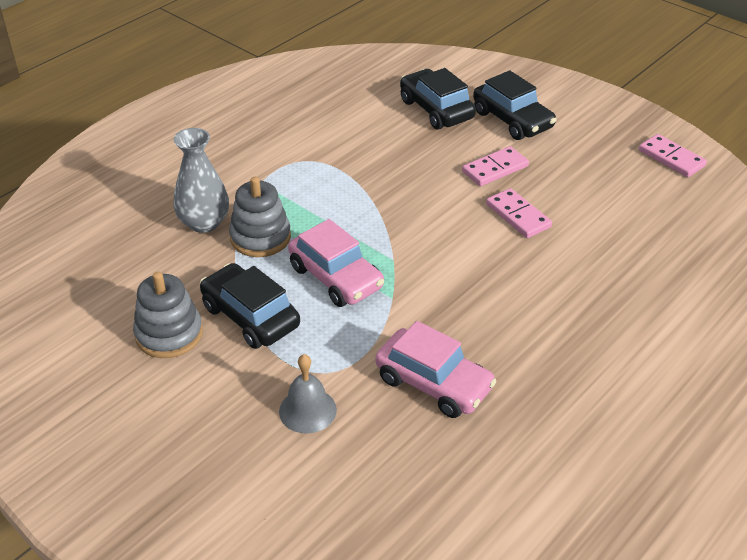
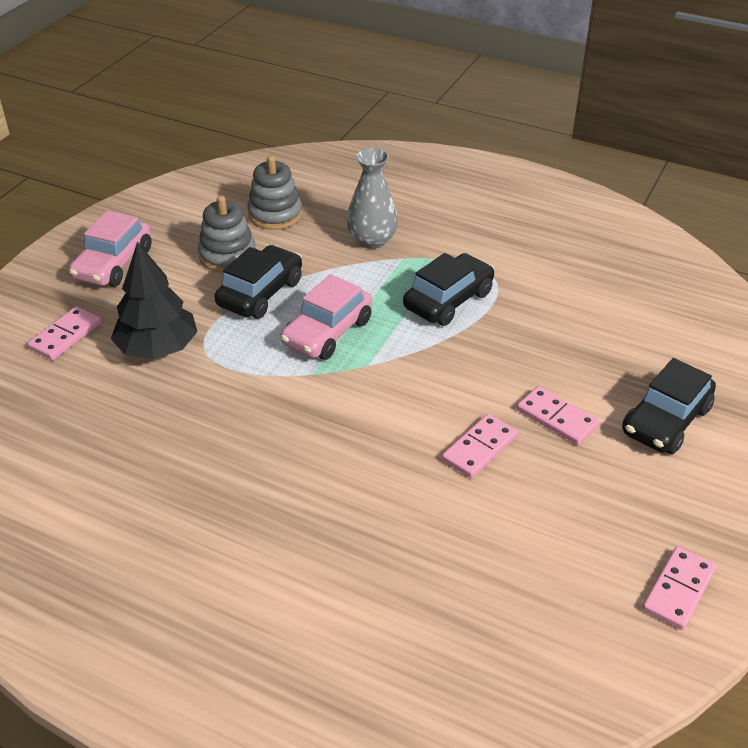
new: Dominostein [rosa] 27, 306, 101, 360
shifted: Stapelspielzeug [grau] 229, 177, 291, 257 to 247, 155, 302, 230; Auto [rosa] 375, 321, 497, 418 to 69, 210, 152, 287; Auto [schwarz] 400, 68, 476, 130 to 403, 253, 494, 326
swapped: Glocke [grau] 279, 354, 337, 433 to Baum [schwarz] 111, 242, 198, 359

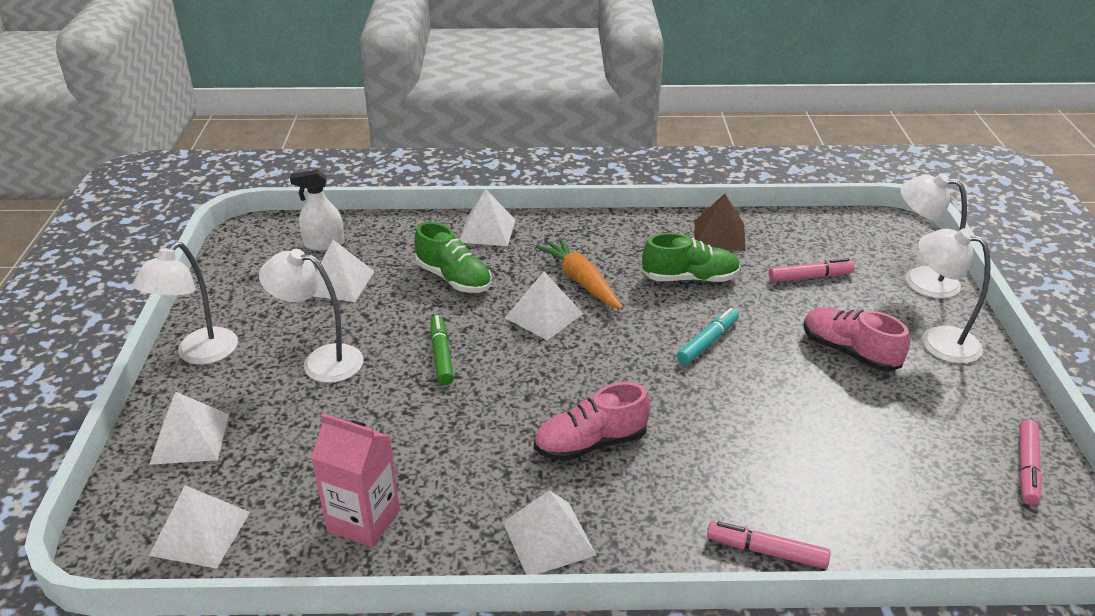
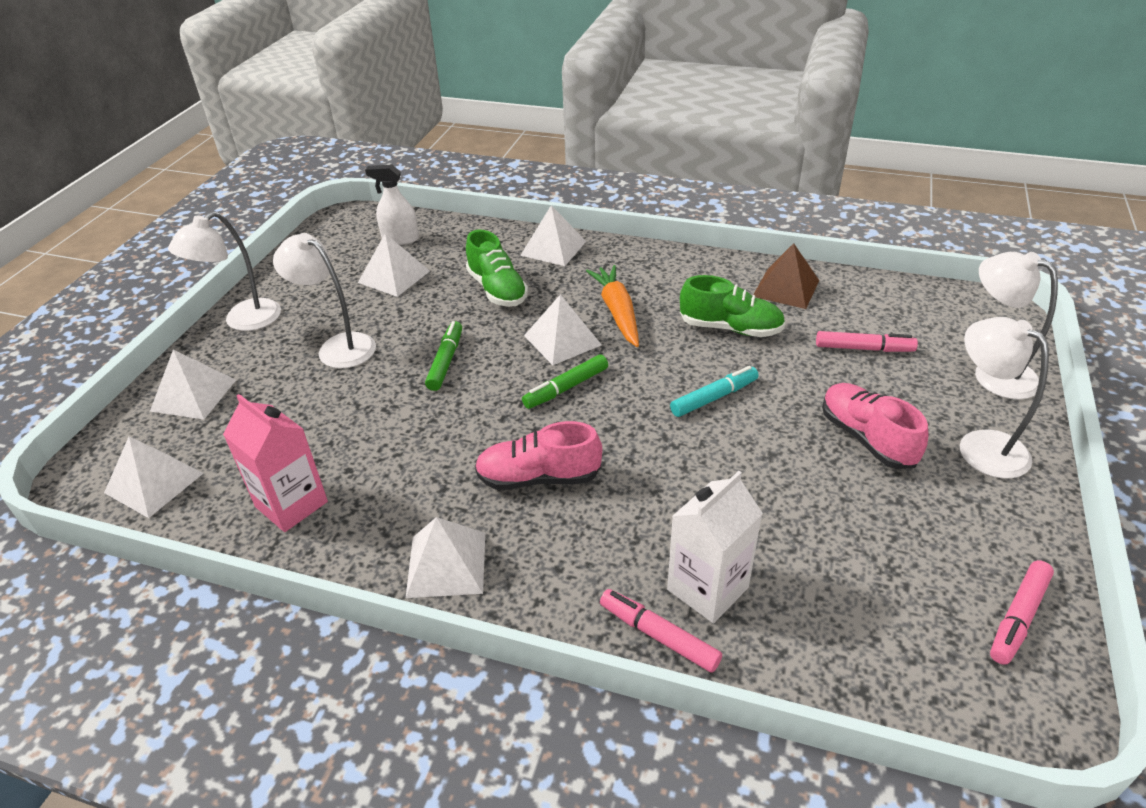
new: Filzstift [grün] 522, 354, 608, 409; Getränkekarton [weiß] 667, 471, 763, 623

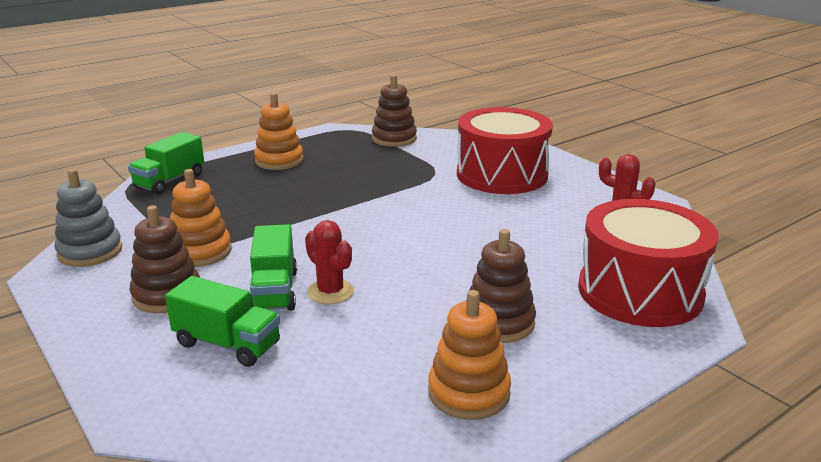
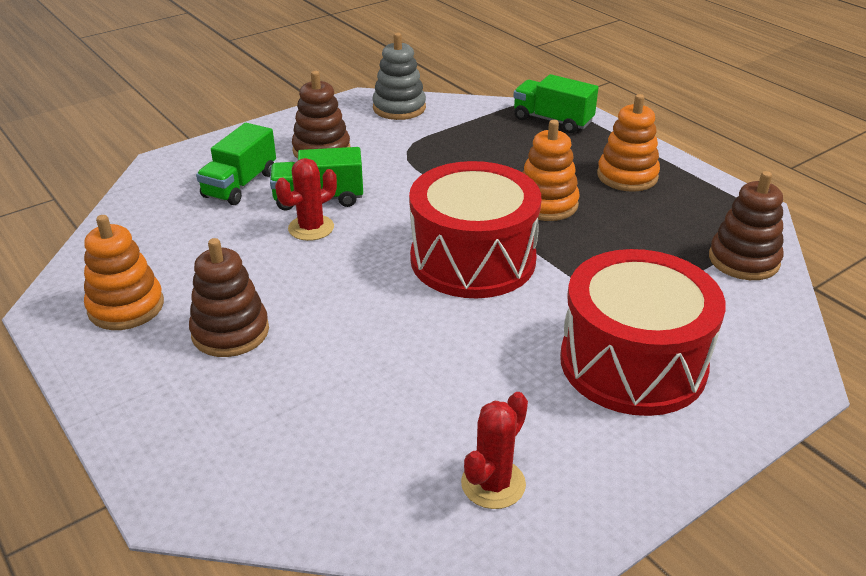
shifted: Stapelspielzeug [orange] 170, 169, 232, 267 to 522, 120, 580, 221; Trommel [rot] 578, 199, 719, 327 to 409, 161, 541, 298

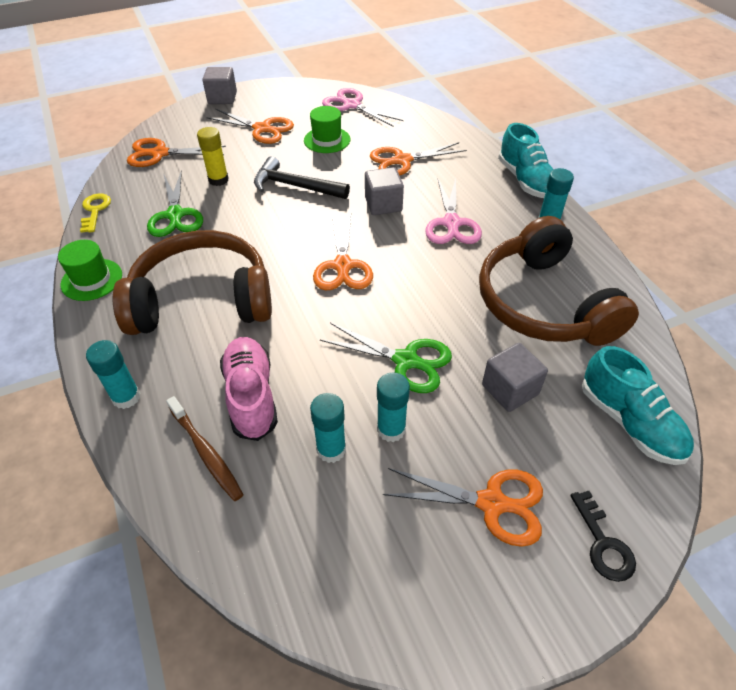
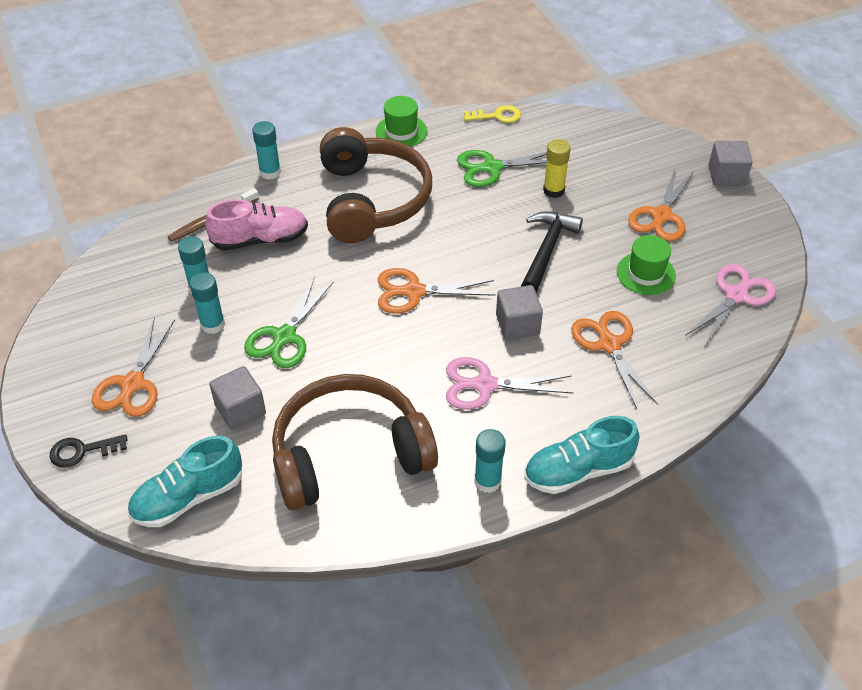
gone: Schere [orange] 127, 138, 226, 167

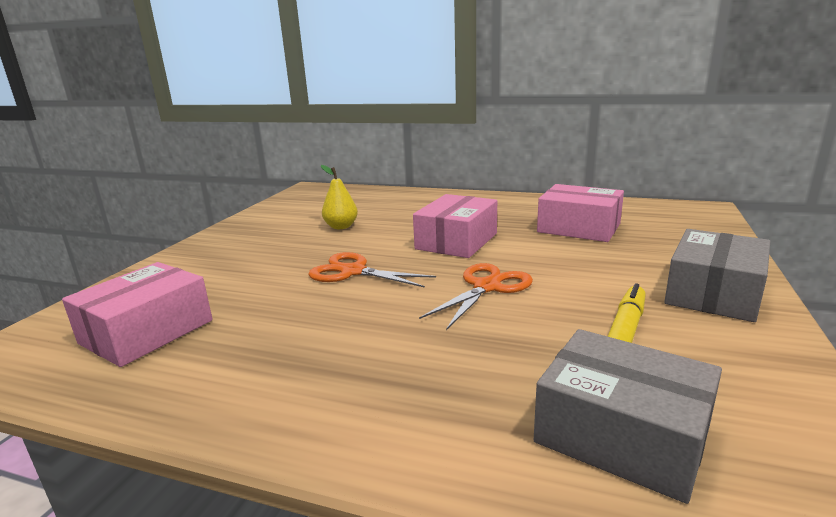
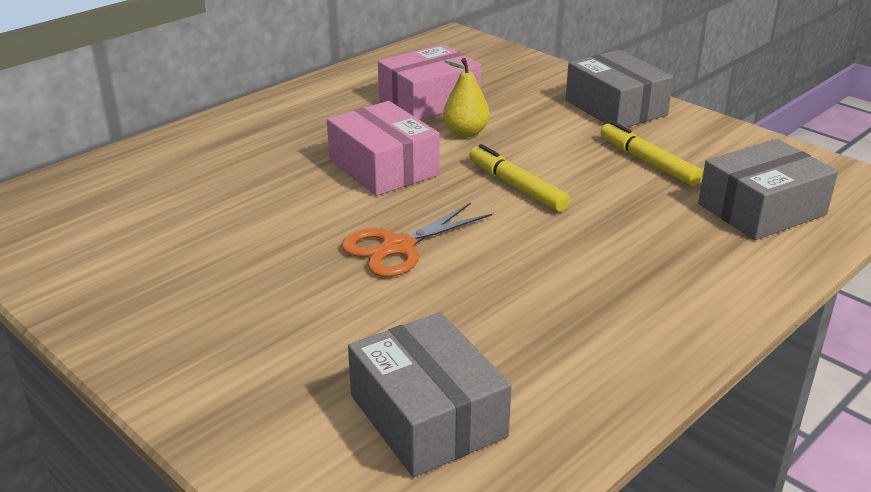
shifted: Birne [gelb] 321, 165, 358, 229 to 443, 58, 490, 137
swapped: Schere [orange] 419, 263, 533, 330 to Filzstift [gelb] 469, 144, 570, 212
repainted: Schachtel [rosa] 62, 262, 213, 367 to Schachtel [grau] 348, 312, 512, 477

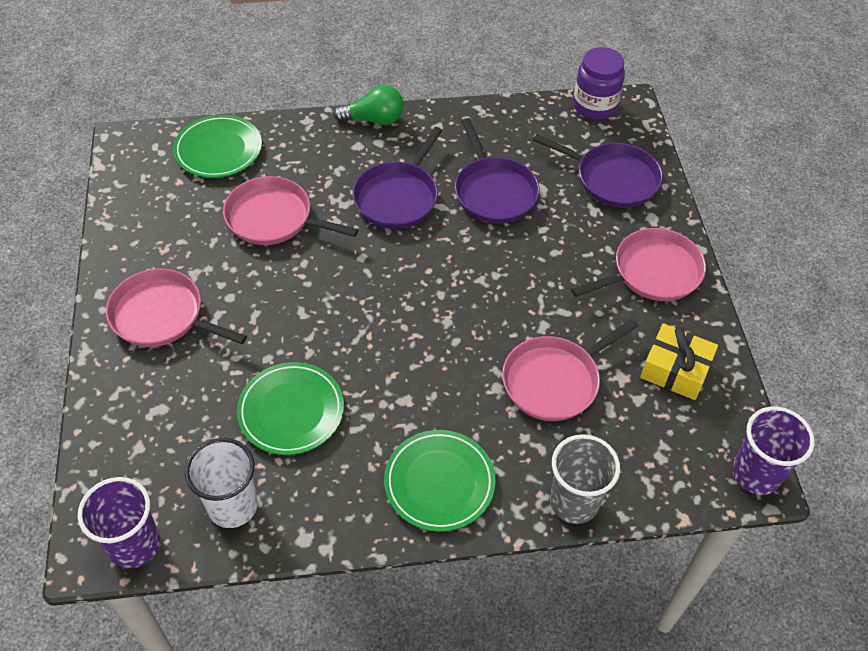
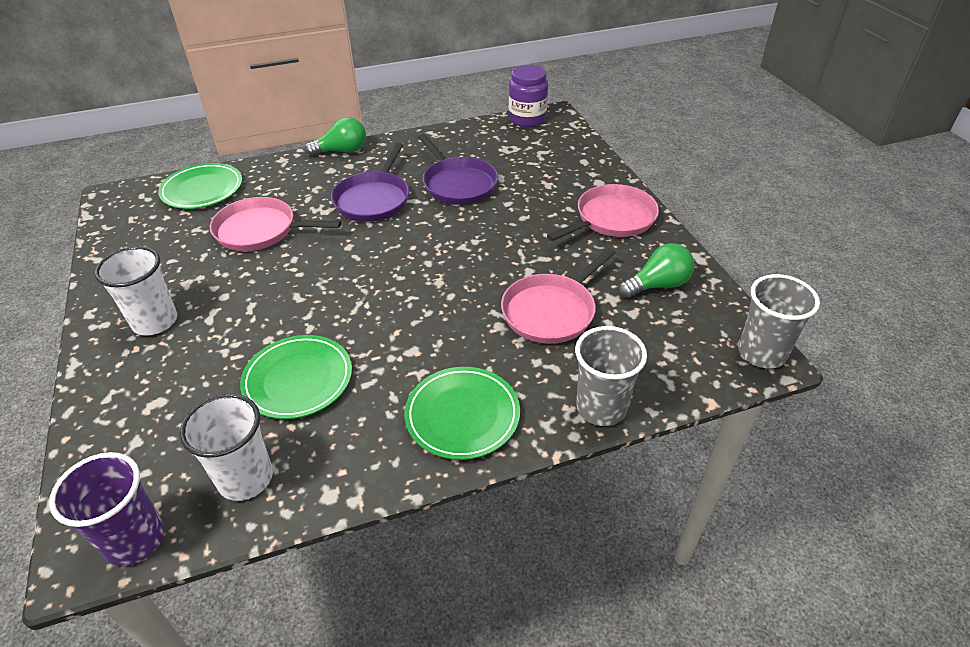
gone: Pfanne [lila] 533, 134, 663, 208
swapped: Pfanne [rosa] 106, 269, 247, 347 to Becher [weiß] 94, 246, 177, 335; Geschenk [gelb] 640, 323, 718, 400 to Glühbirne [grün] 619, 243, 695, 298
repainted: Becher [lila] 733, 407, 815, 495 to Becher [grau] 738, 274, 820, 368

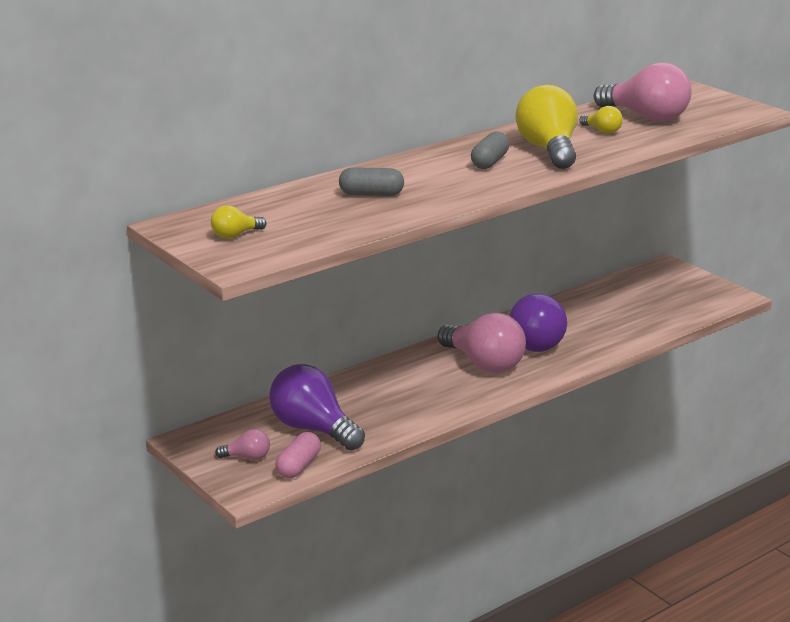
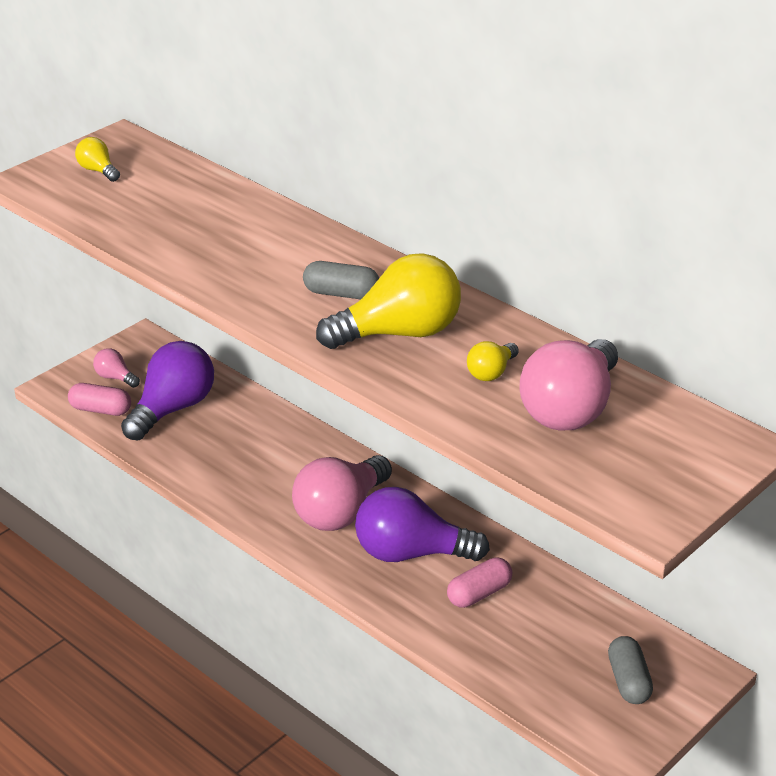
new: Kapsel [rosa] 447, 557, 512, 608
shifted: Kapsel [grau] 339, 167, 404, 196 to 608, 636, 653, 704
rotated: Glühbirne [rosa] 215, 429, 270, 460 = 93, 348, 140, 388 135 degrees clockwise

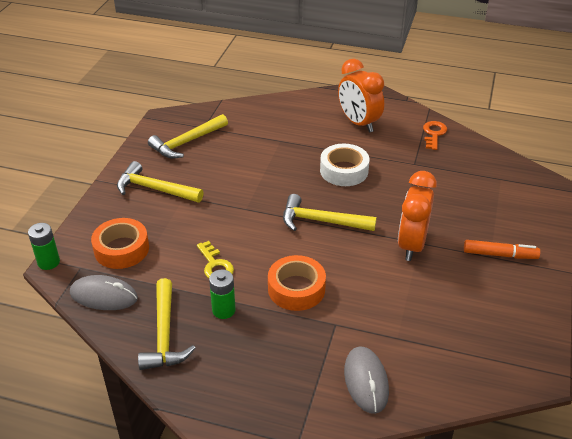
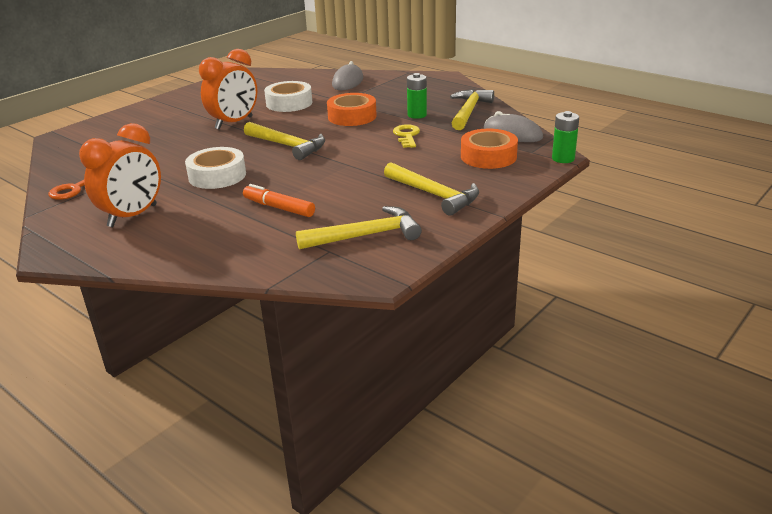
new: Klebeband [weiß] 264, 81, 312, 112
shifted: Filzstift [orange] 464, 240, 540, 259 to 243, 184, 315, 217
rotated: Wecker [orange] 338, 59, 384, 133 = 79, 123, 161, 227 45 degrees clockwise

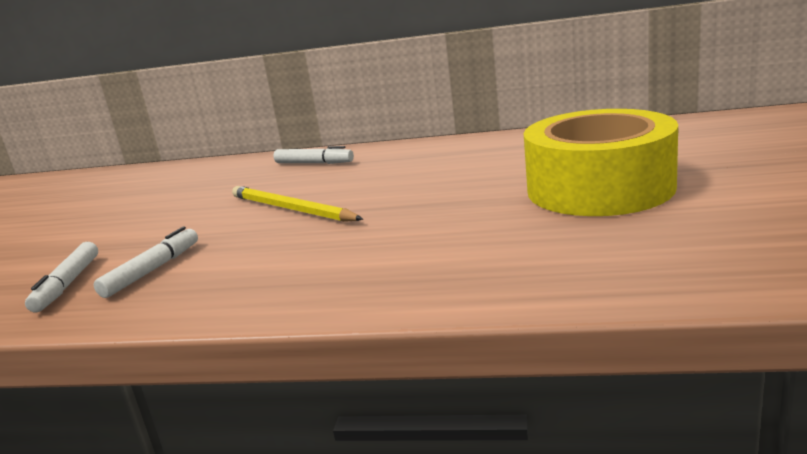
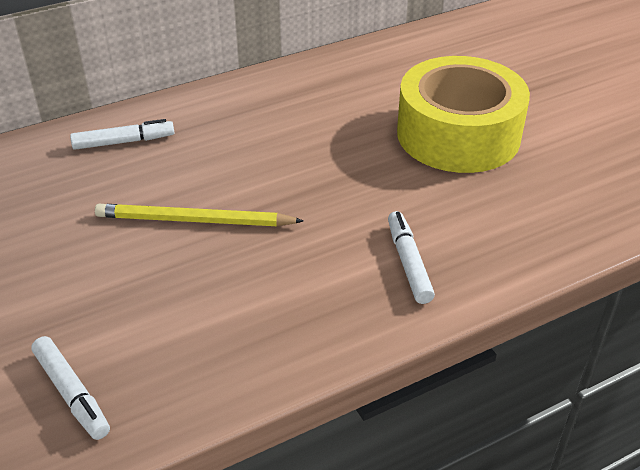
shifted: Filzstift [weiß] 94, 227, 198, 298 to 388, 211, 435, 304

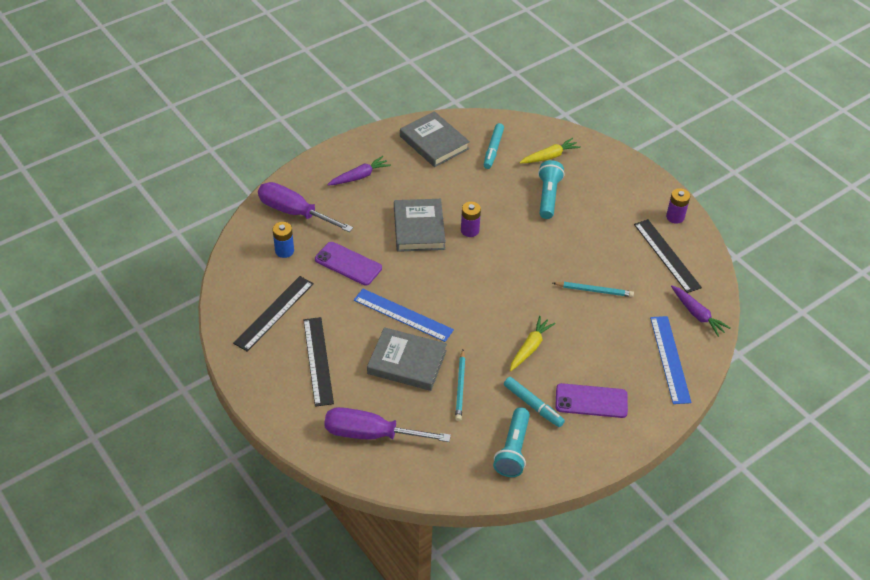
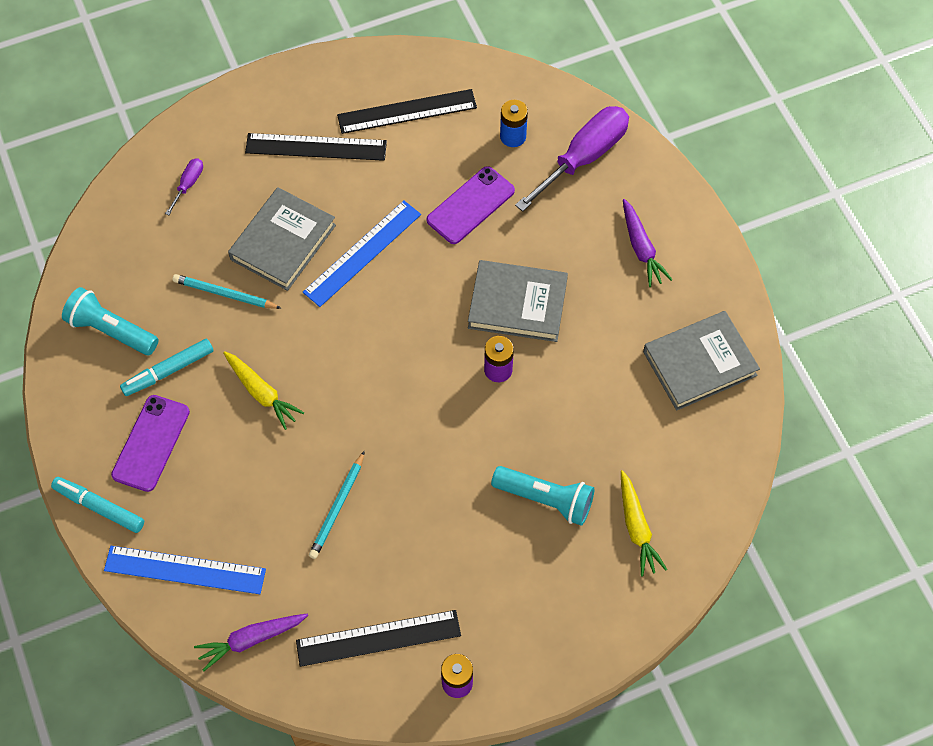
shifted: Filzstift [türkis] 484, 123, 504, 169 to 51, 477, 144, 533
rotated: Lineal [schwarz] 233, 276, 314, 351 = 337, 89, 477, 134 60 degrees counterclockwise
scaled: Schraubenzieher [lila] 324, 407, 451, 442 = 165, 158, 203, 215 x0.44

